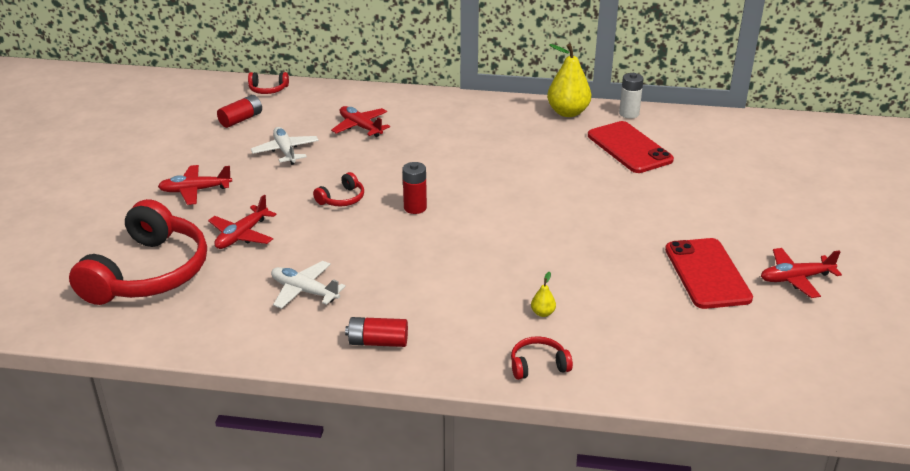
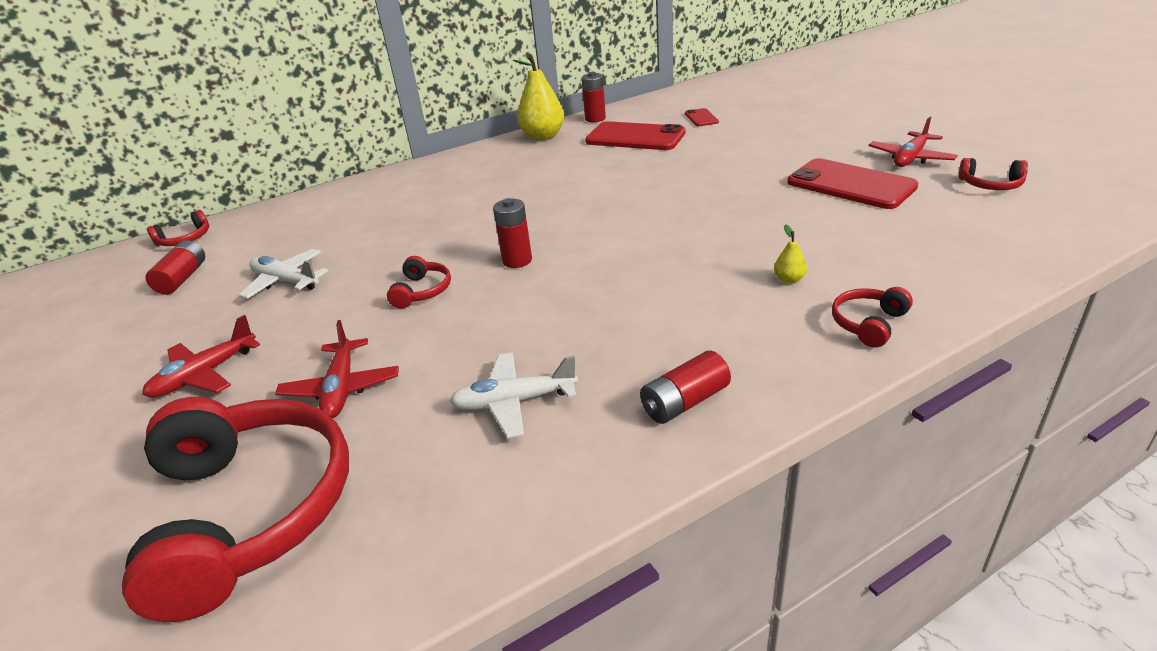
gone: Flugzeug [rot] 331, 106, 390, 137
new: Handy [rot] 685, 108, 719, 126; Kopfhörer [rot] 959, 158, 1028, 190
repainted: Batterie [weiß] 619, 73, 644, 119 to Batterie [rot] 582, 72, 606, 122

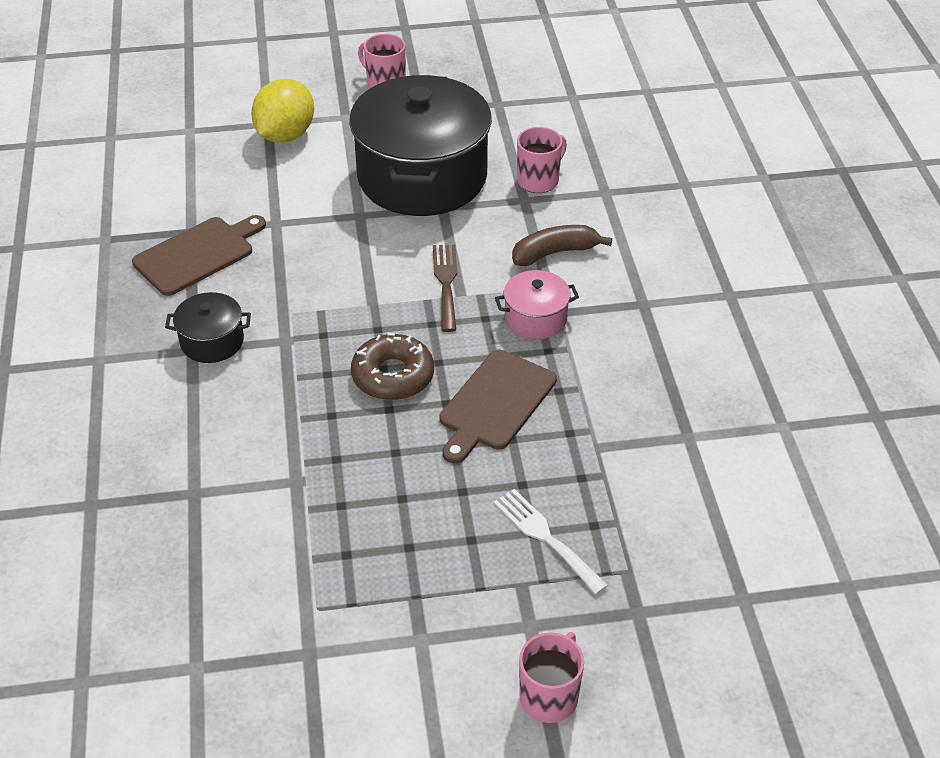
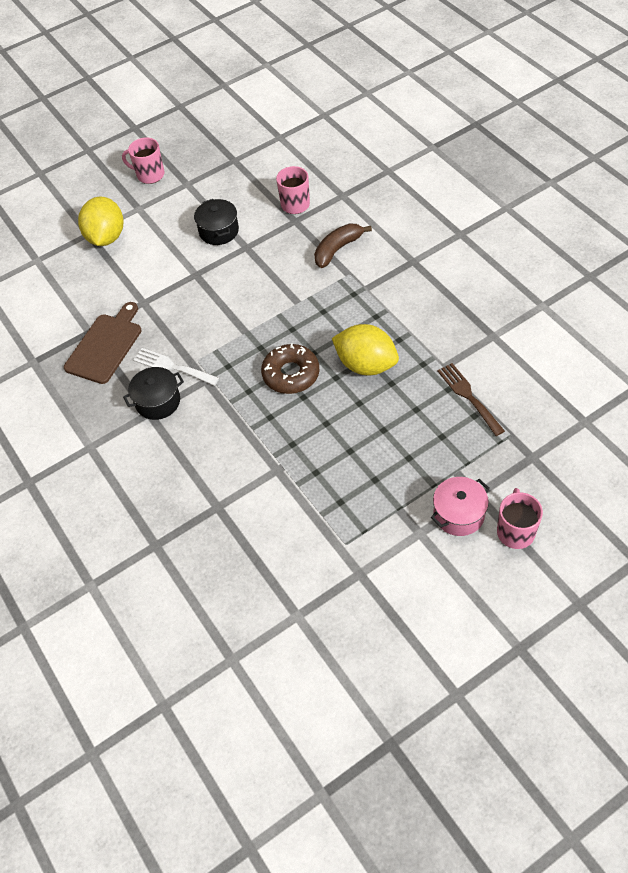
shifted: Gabel [braun] 433, 244, 457, 332 to 437, 363, 505, 436; Gabel [weiß] 493, 489, 608, 595 to 133, 348, 219, 386; Kochtopf [rosa] 495, 270, 579, 340 to 431, 477, 490, 536
swapped: Schneidebrett [braun] 440, 350, 557, 464 to Zitrone [gelb] 332, 324, 399, 375
scaled: Kochtopf [schwarz] 349, 75, 492, 216 = 194, 199, 239, 245 x0.43

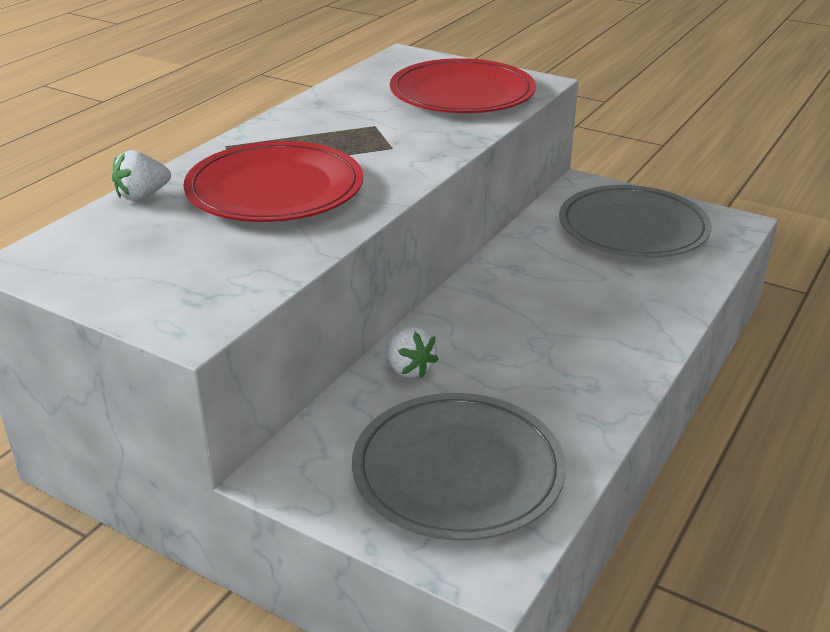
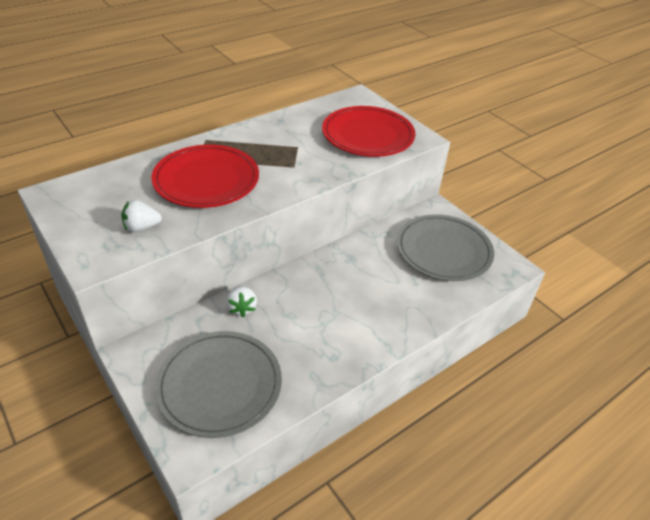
shifted: Erdbeere [weiß] 112, 150, 171, 201 to 121, 200, 162, 232

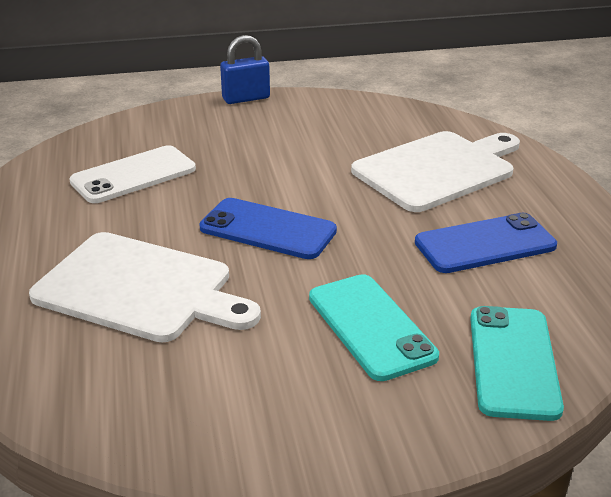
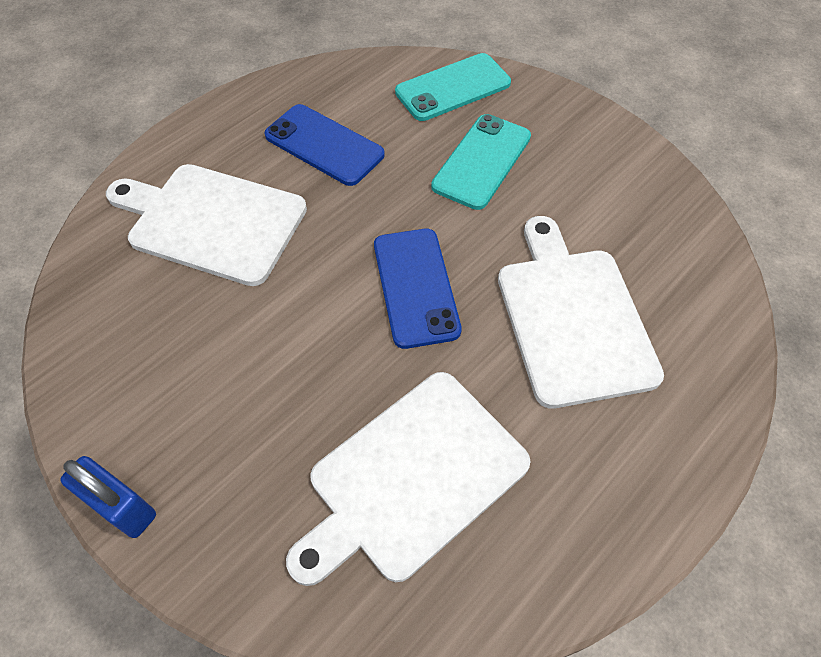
swapped: Handy [weiß] 69, 145, 196, 203 to Schneidebrett [weiß] 286, 372, 531, 586

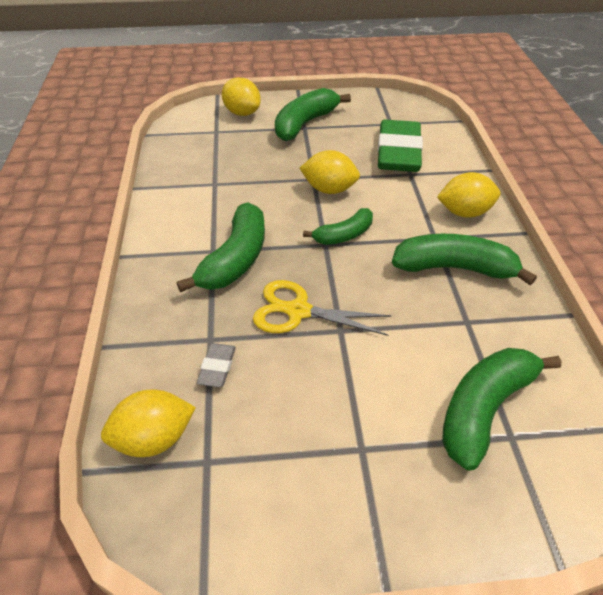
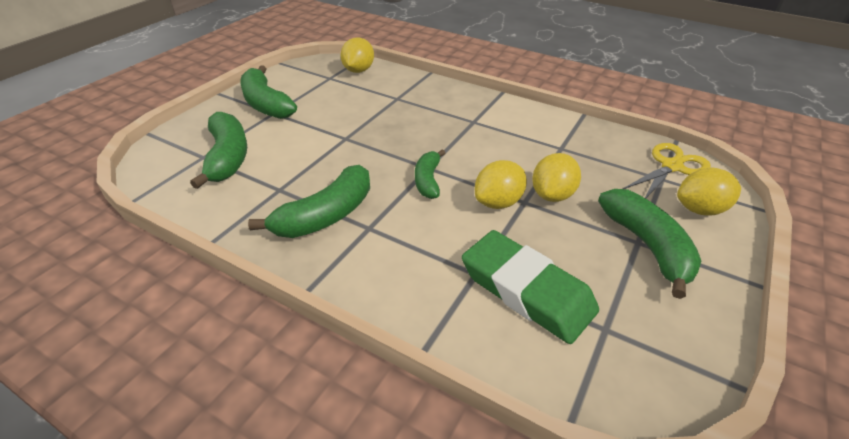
gone: Radiergummi [grau] 197, 343, 236, 387
shifted: Banane [grün] 177, 203, 265, 292 to 240, 65, 297, 119; Schere [gelb] 253, 280, 392, 336 to 623, 143, 711, 199; Zitrone [gelb] 437, 172, 500, 218 to 532, 153, 581, 202

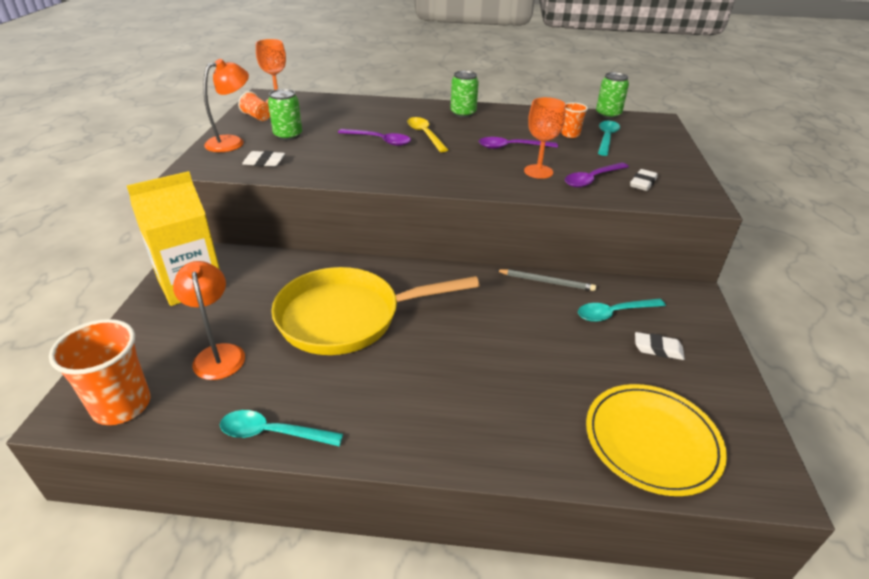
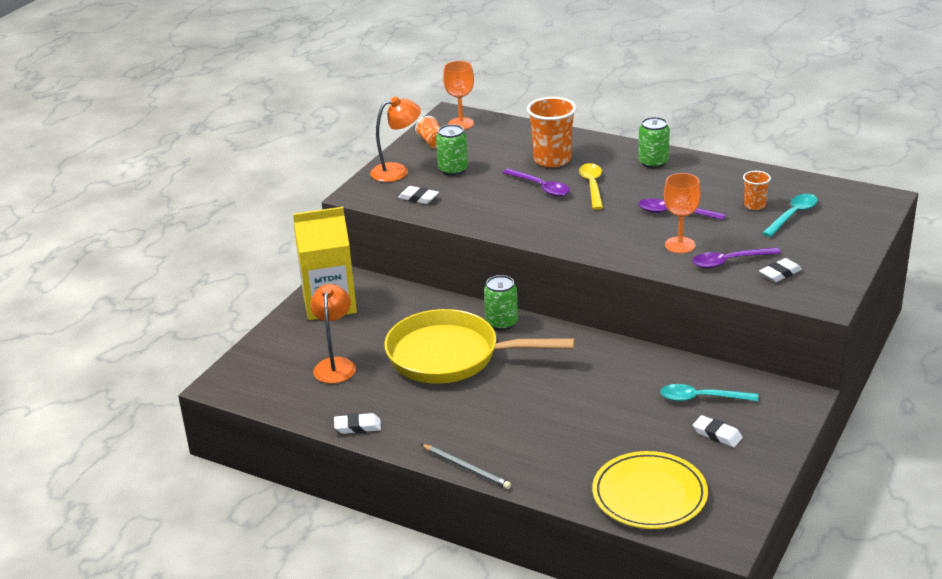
shifted: Becher [orange] 49, 319, 151, 425 to 527, 97, 576, 167; Bleistift [grau] 496, 269, 596, 291 to 421, 444, 511, 489; Dose [grün] 596, 72, 629, 119 to 484, 275, 518, 330
swapped: Löffel [türkis] 220, 410, 343, 446 to Radiergummi [weiß] 334, 413, 381, 434

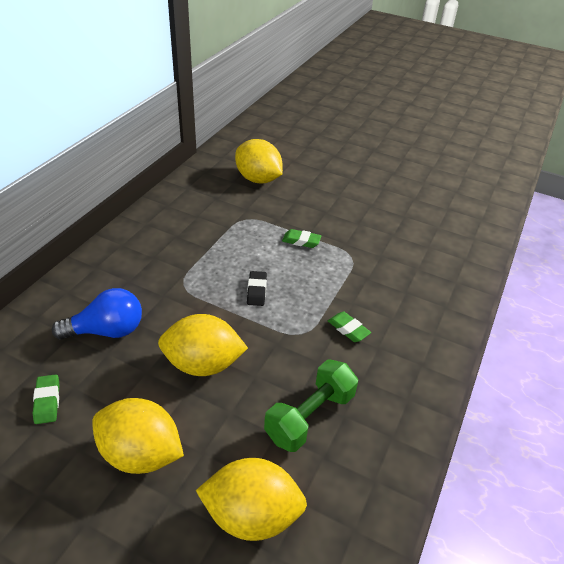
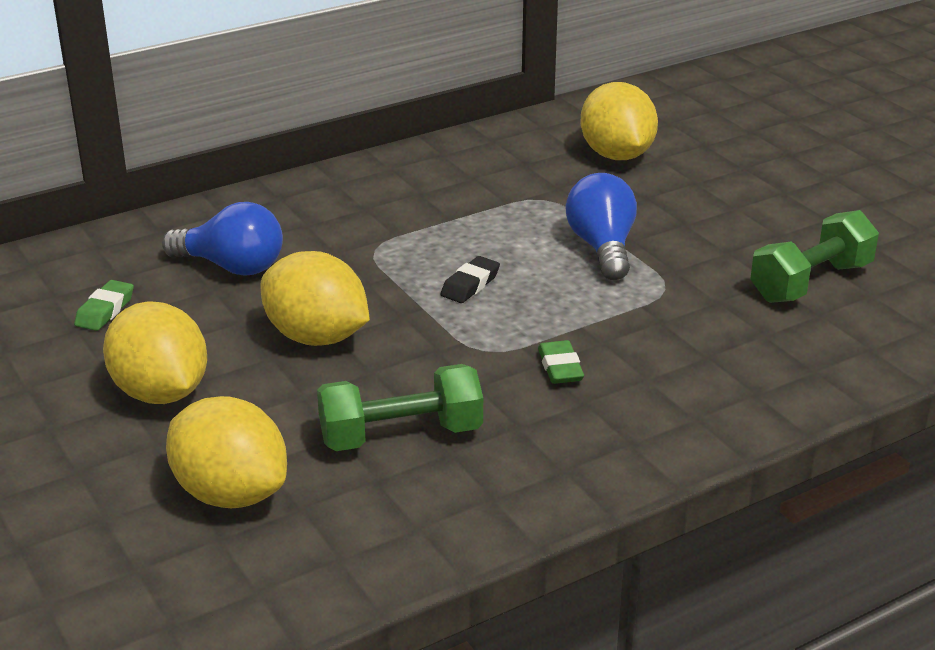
new: Hantel [grün] 750, 210, 879, 303
swapped: Radiergummi [grün] 282, 229, 321, 248 to Glühbirne [blau] 565, 173, 637, 280

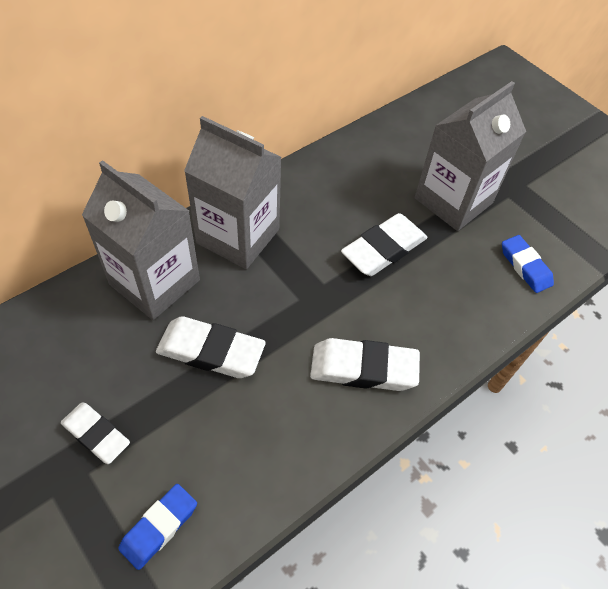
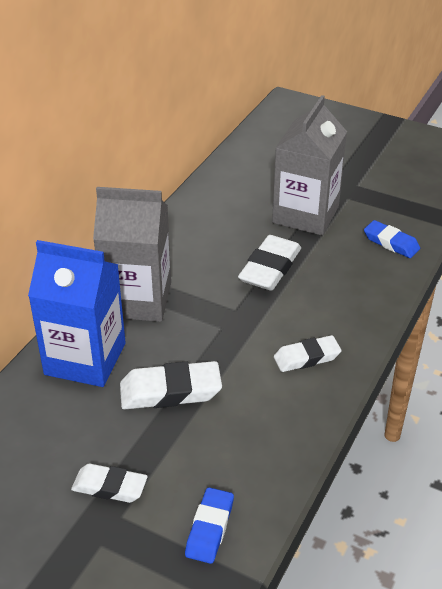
repainted: Getränkekarton [grau] 82, 160, 200, 320 to Getränkekarton [blau] 28, 240, 126, 387
scaled: Radiergummi [weiß] 310, 338, 420, 391 = 274, 335, 341, 372 x0.66

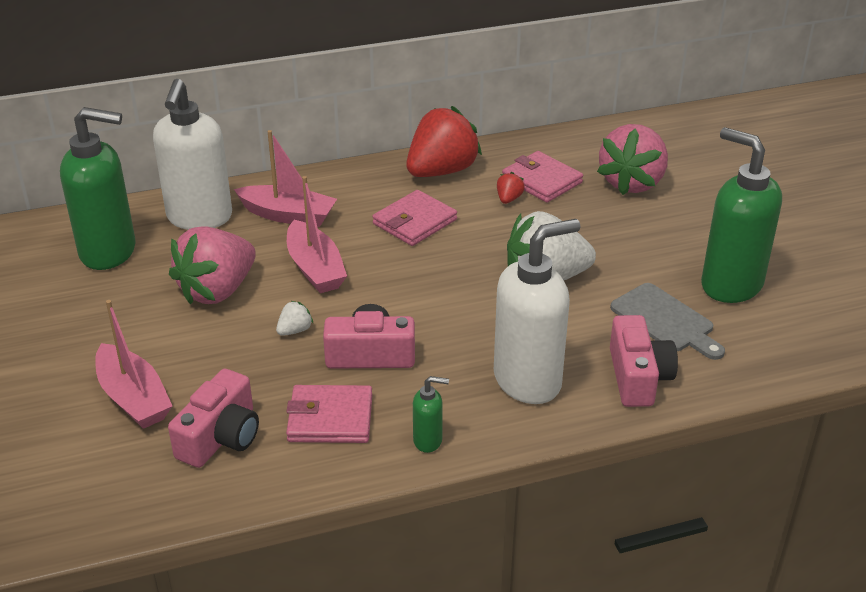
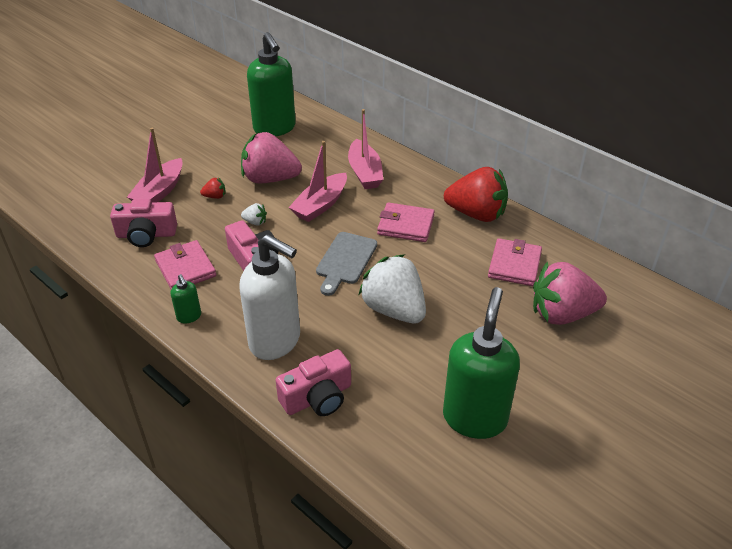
gone: Seifenspender [weiß] 153, 79, 232, 230
shifted: Erdbeere [rot] 497, 172, 525, 204 to 200, 177, 225, 199; Schneidebrett [grau] 610, 283, 725, 360 to 316, 232, 377, 296

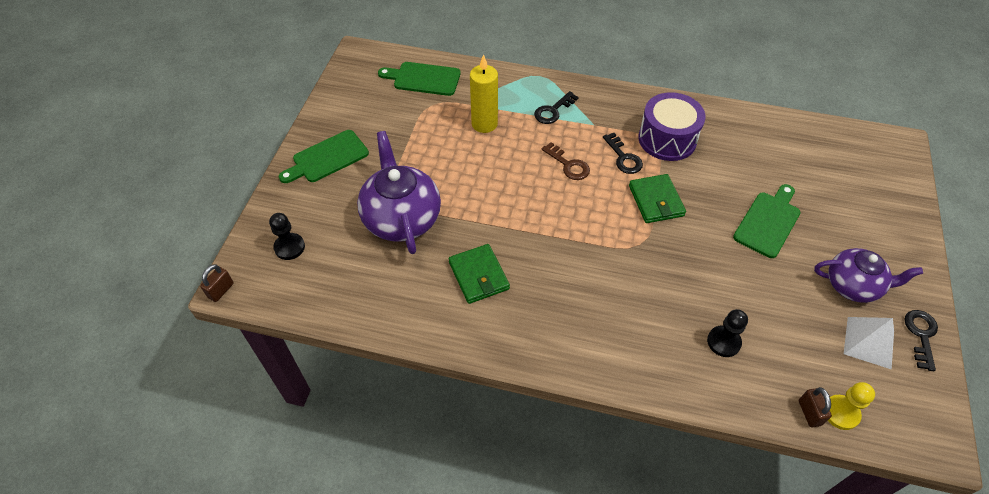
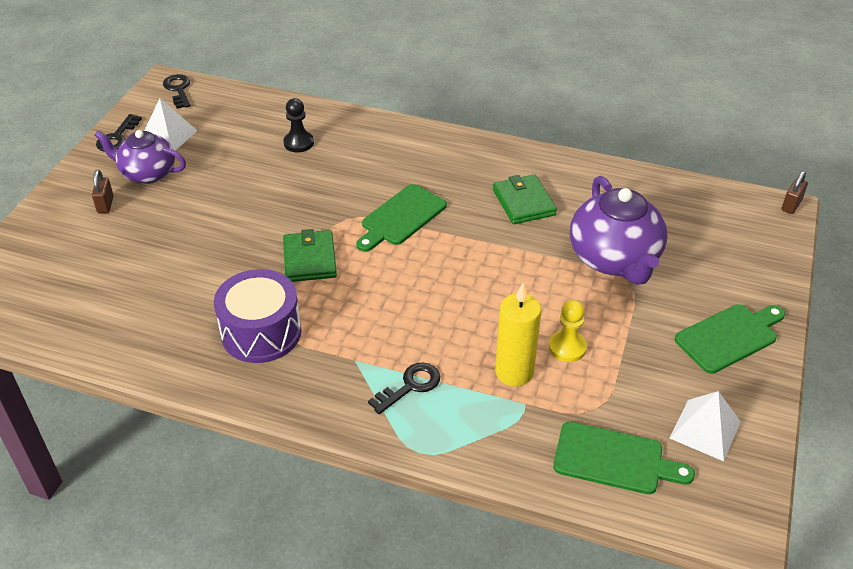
gone: Bauer [schwarz] 269, 213, 305, 260; Schlüssel [braun] 542, 142, 590, 180
new: Pyramide [weiß] 670, 391, 741, 461
shifted: Schlüssel [schwarz] 603, 133, 643, 174 to 163, 74, 191, 109; Schneidebrett [grün] 733, 184, 801, 258 to 356, 184, 447, 252; Vorhängeschloss [braun] 799, 387, 832, 428 to 92, 170, 114, 213; Bauer [gelb] 828, 382, 875, 430 to 549, 300, 587, 362

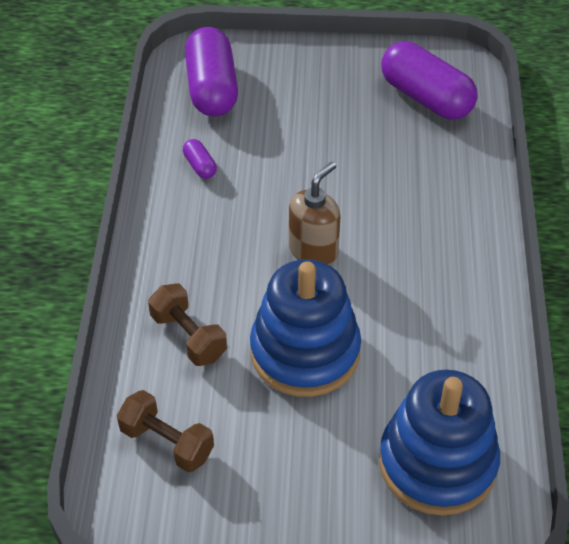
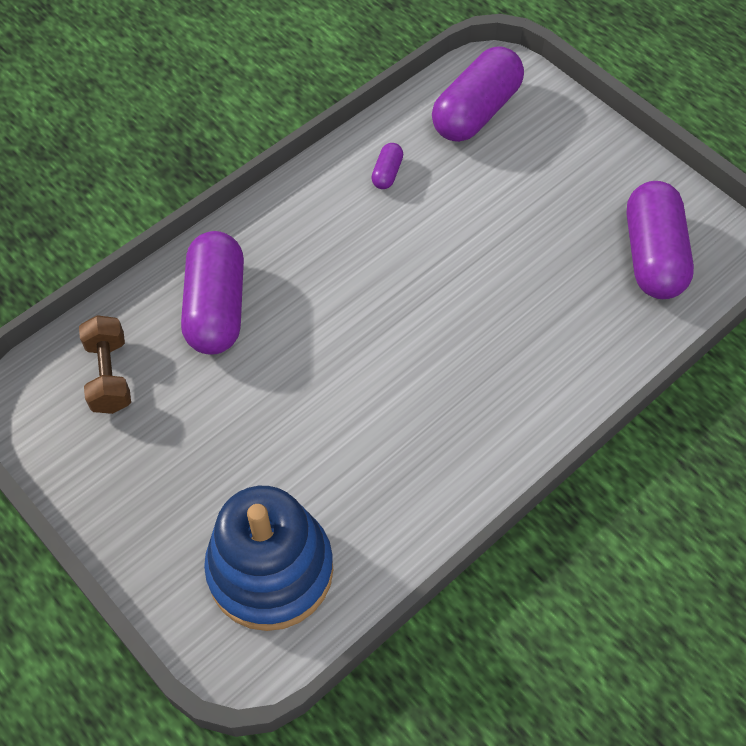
gone: Stapelspielzeug [blau] 250, 259, 361, 397; Seifenspender [braun] 289, 162, 340, 265
swapped: Hantel [braun] 148, 284, 227, 366 to Kapsel [lila] 181, 231, 244, 355

